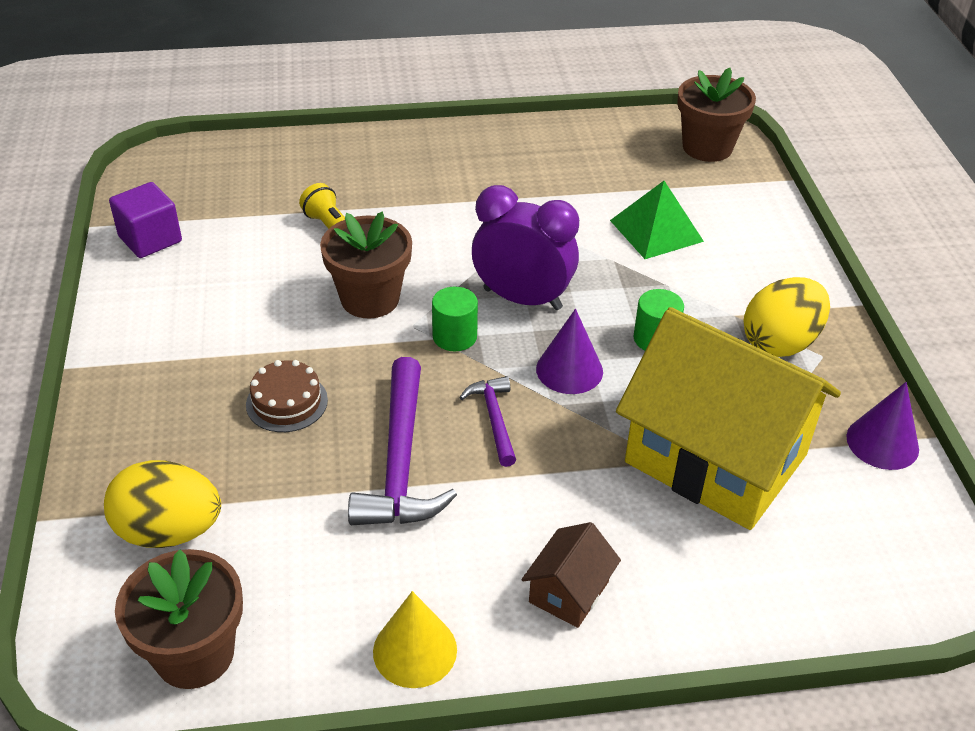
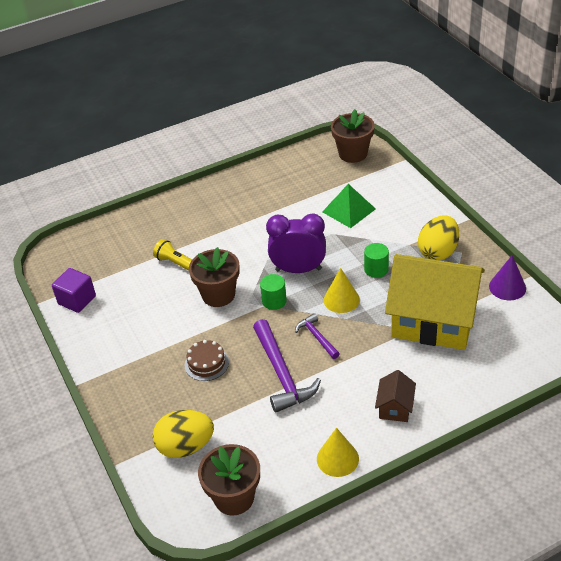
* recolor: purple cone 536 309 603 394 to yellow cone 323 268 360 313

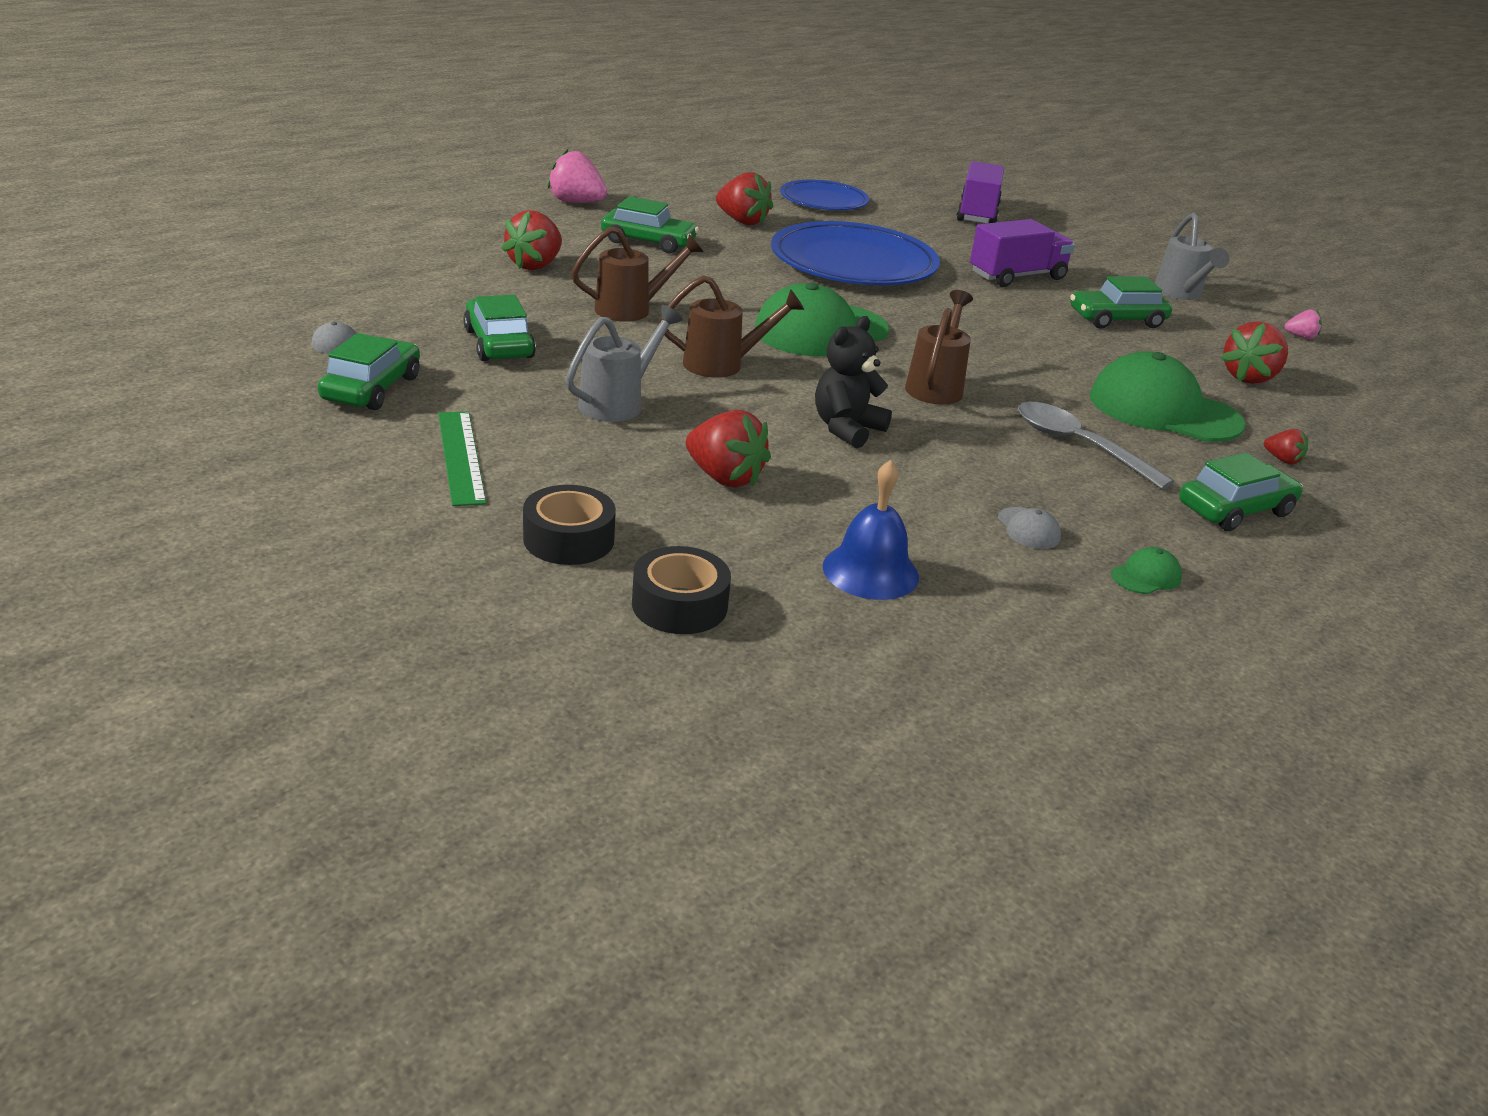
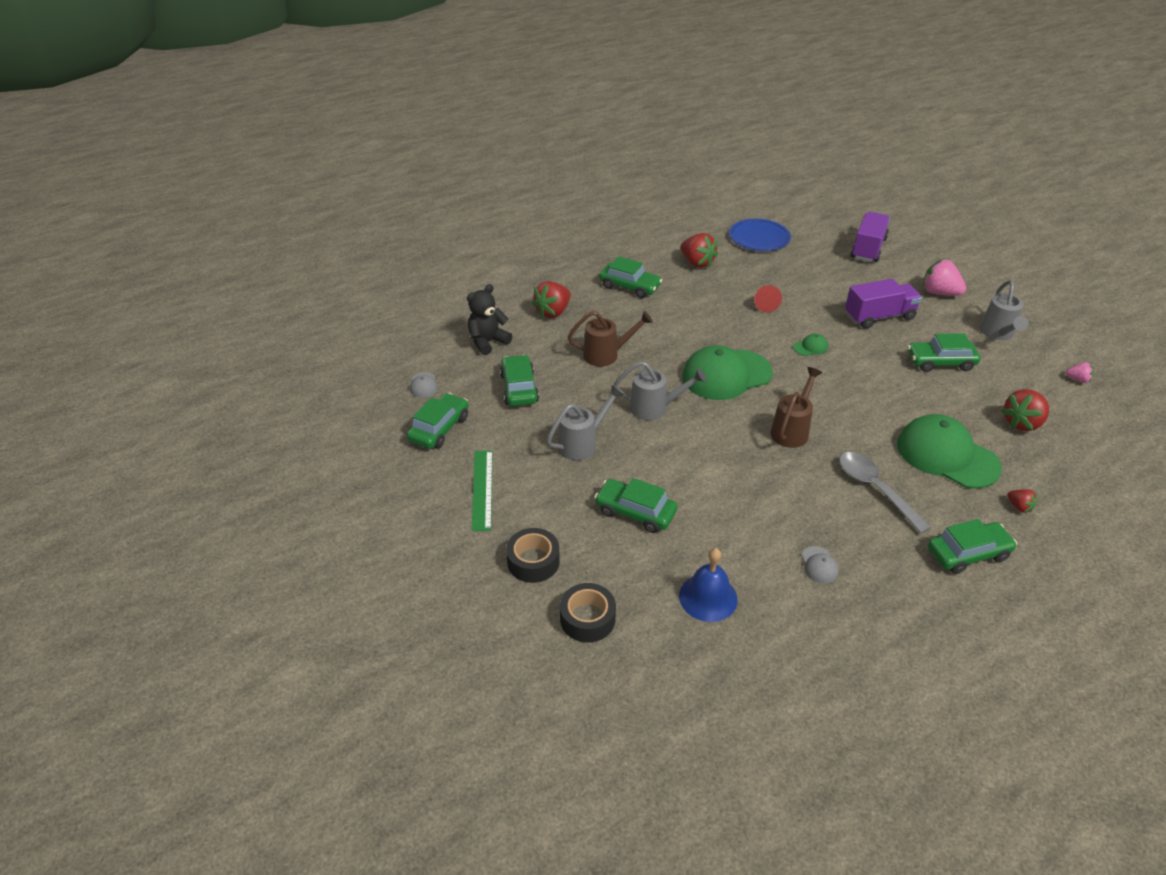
* move: pink strawberry 547 149 607 203 to 923 260 966 295
* recolor: brown watering can 658 275 804 378 to grey watering can 614 361 707 420
* replace: red strawberry 686 410 771 487 to green car 594 478 678 533
* replace: blue plate 771 221 940 285 to red cone 754 285 782 312
* move: black teddy bear 815 316 892 448 to 467 284 512 355
* move: green cap 1111 547 1182 594 to 793 334 828 356

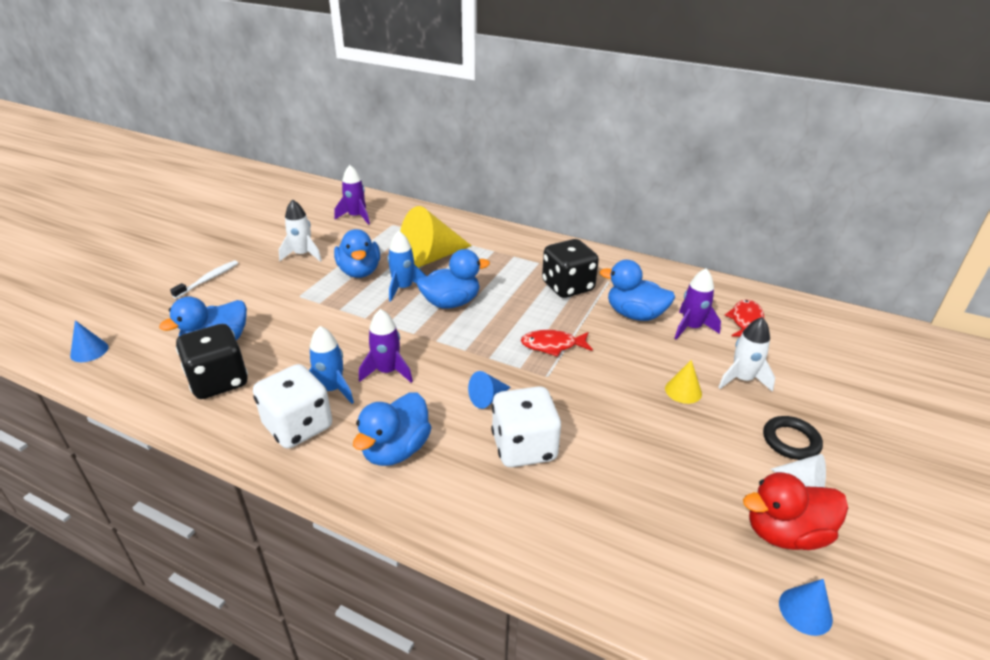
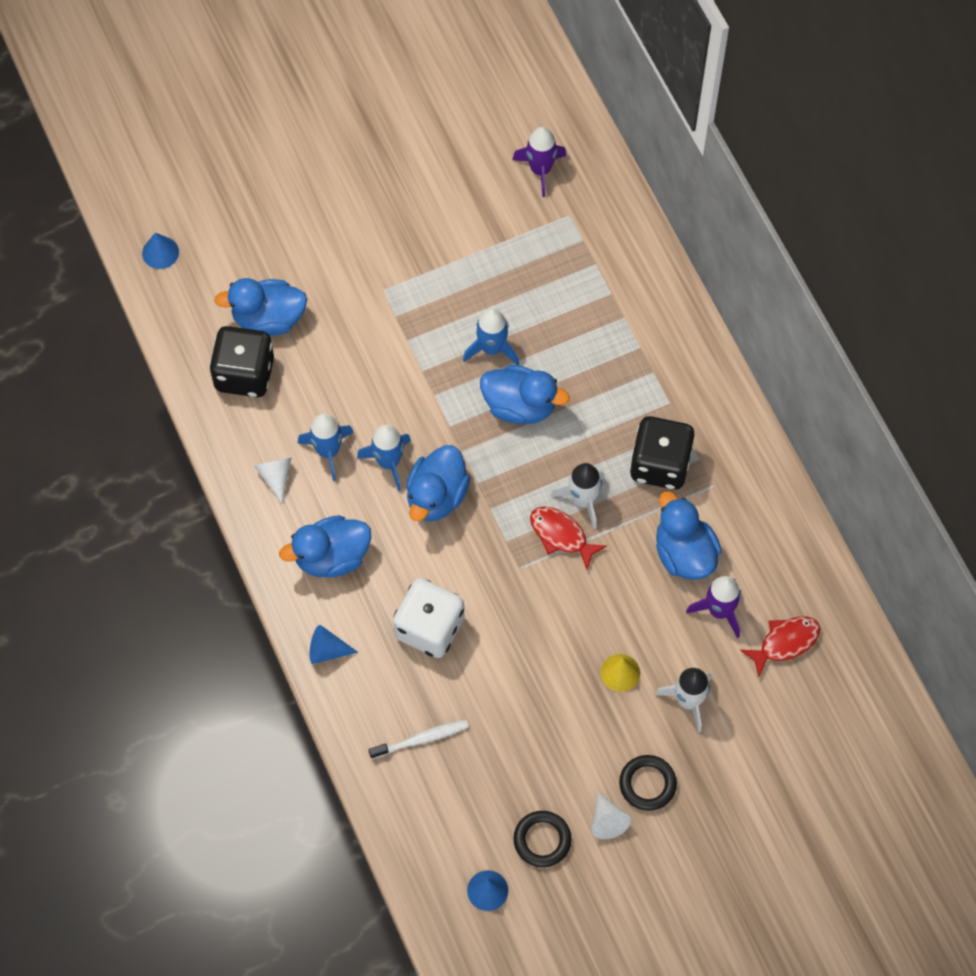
* move: white toothbrush 170 260 238 299 to 368 720 469 759
* replace: white dice 253 364 332 449 to white cone 254 457 292 503
* move: white rocket 279 199 322 262 to 551 463 604 529
* move: blue duck 334 229 380 278 to 406 445 470 522
* recolor: purple rocket 359 309 413 383 to blue rocket 357 425 411 491
* delete: yellow cone 400 206 472 268
* move: blue cone 468 371 511 409 to 310 625 358 664
* replace: red duck 743 472 848 550 to black ring 514 811 572 867

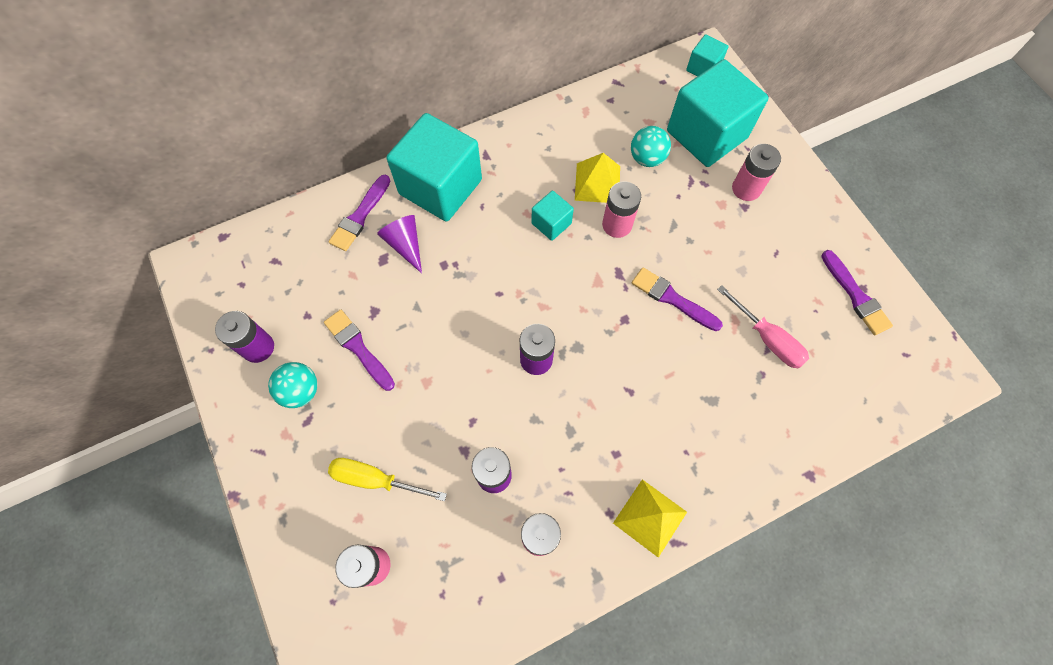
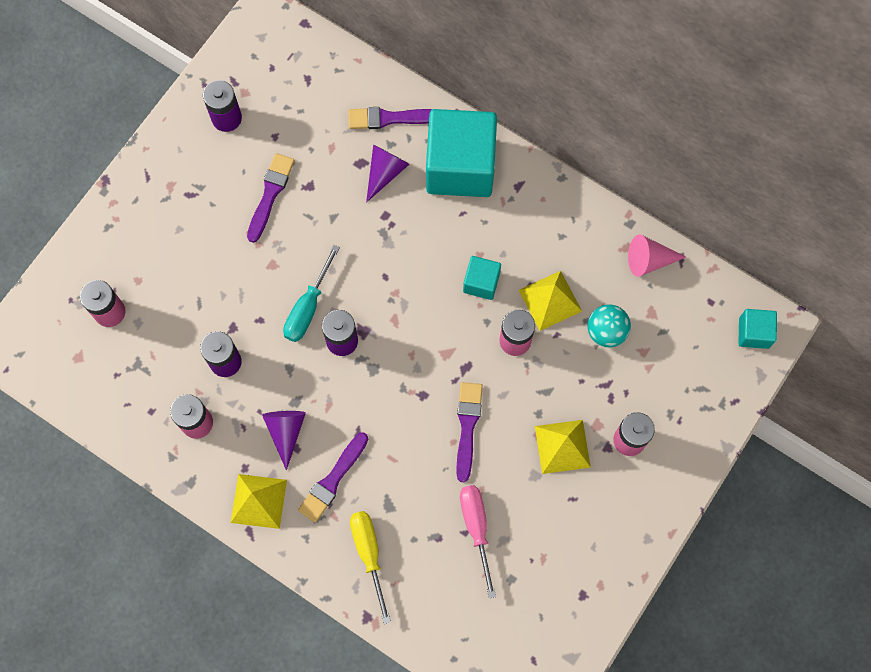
* delete: turquoise ball 268 362 317 408
* move: yellow screwdriver 328 458 447 501 to 350 511 391 624
* delete: turquoise cube 667 59 769 167
* rotate: pink screwdriver 717 285 809 369 = 460 485 496 598 150 degrees clockwise
* move: purple brush 821 250 893 335 to 298 432 368 523
* insert: purple cone 262 411 306 471
* insert: turquoise screwdriver 283 245 340 342
* insert: yellow pyramid 535 420 591 474
* insert: pink cone 628 234 686 277

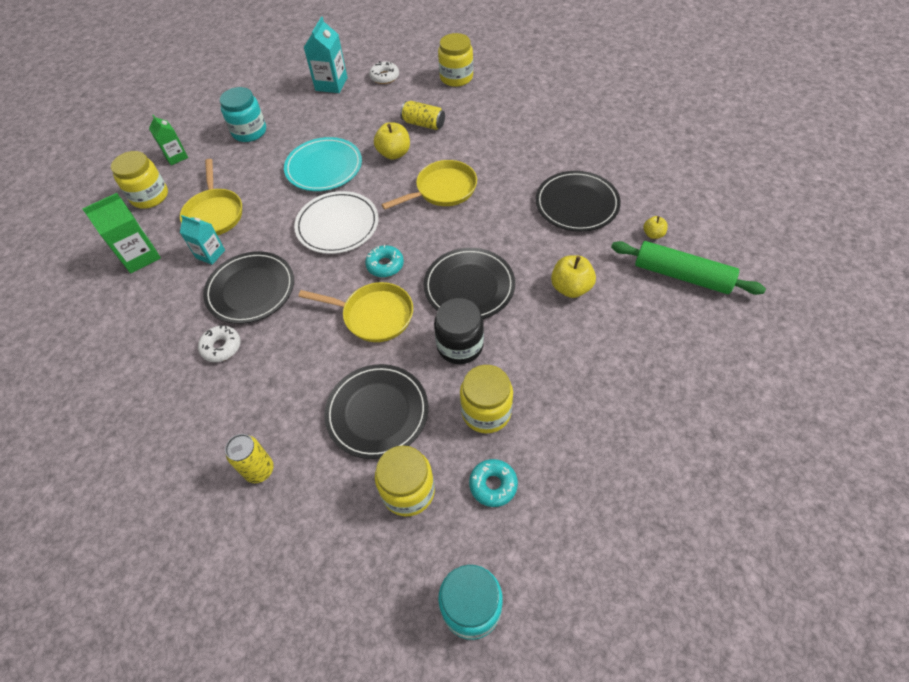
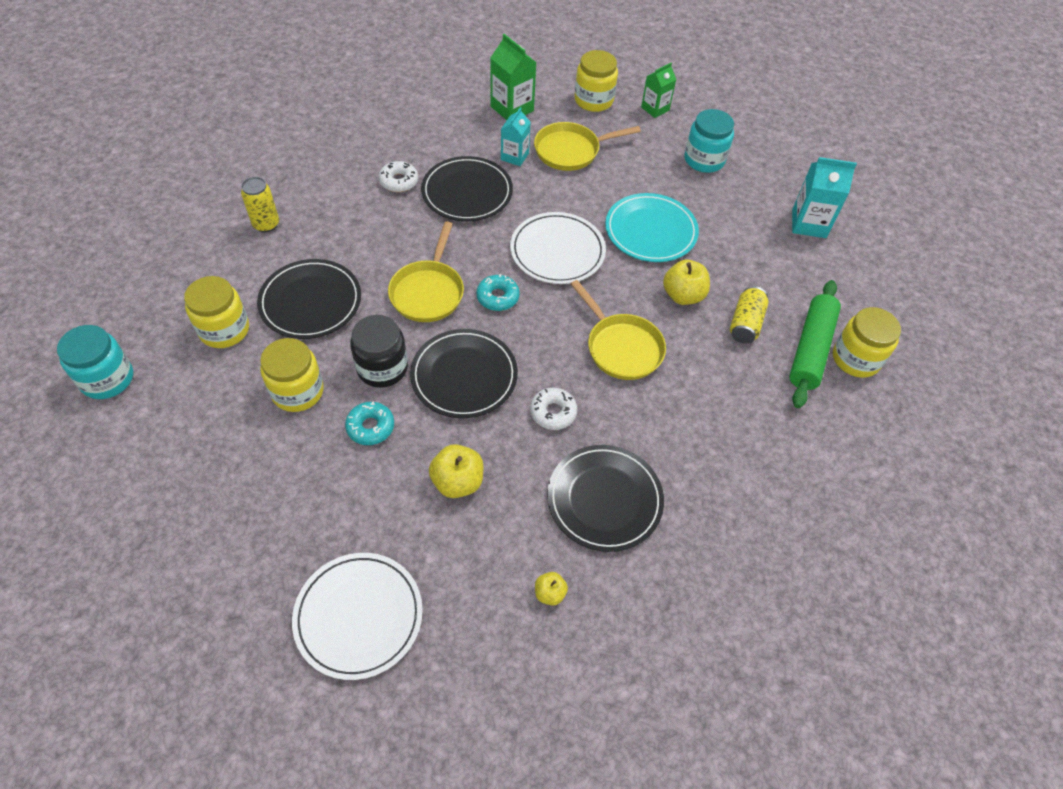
* move: white donut 369 61 399 84 to 530 388 577 430
* move: turquoise donut 469 459 518 507 to 345 401 394 445
* move: green rolling pin 611 241 766 295 to 789 280 841 408
* insert: white plate 292 553 423 680

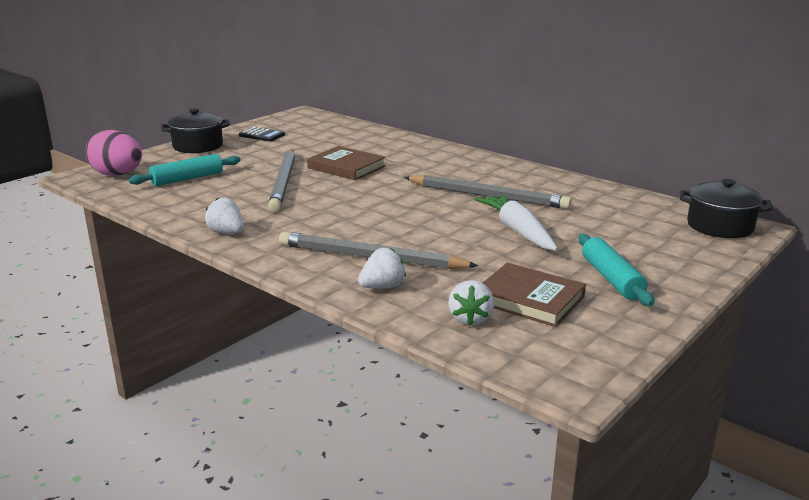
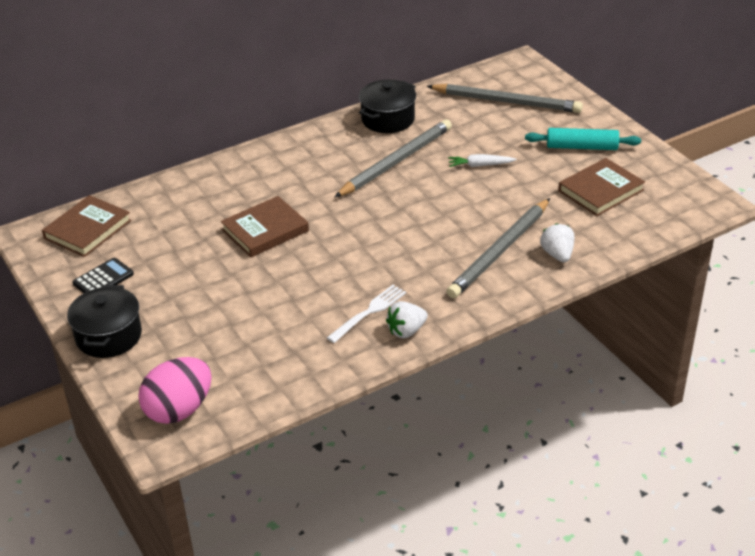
* delete: turquoise rolling pin 129 154 240 186
* move: grey pencil 268 149 295 212 to 427 84 583 113
* delete: white strawberry 448 280 494 325
* resize: white carrot 475 194 558 251 = 448 154 517 167 x0.56
* move: black pot 680 179 772 238 to 359 80 416 133
* insert: brown book 42 195 131 257
* insert: white fork 327 285 406 343

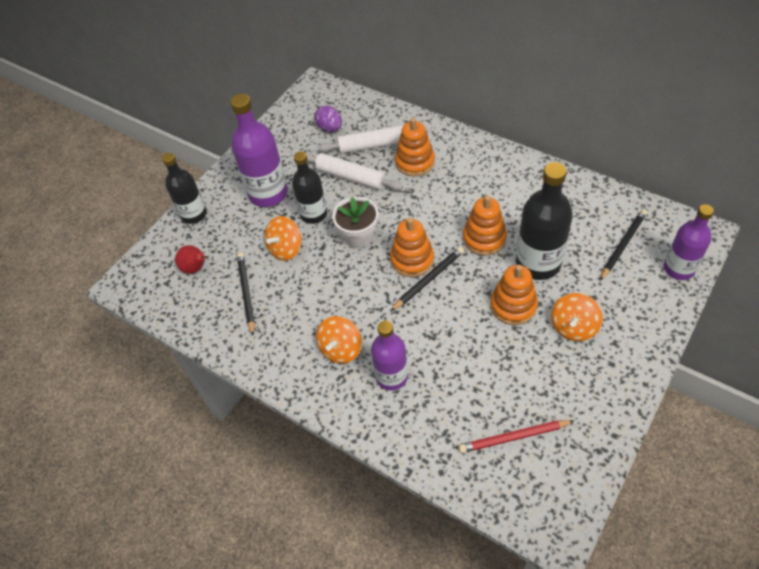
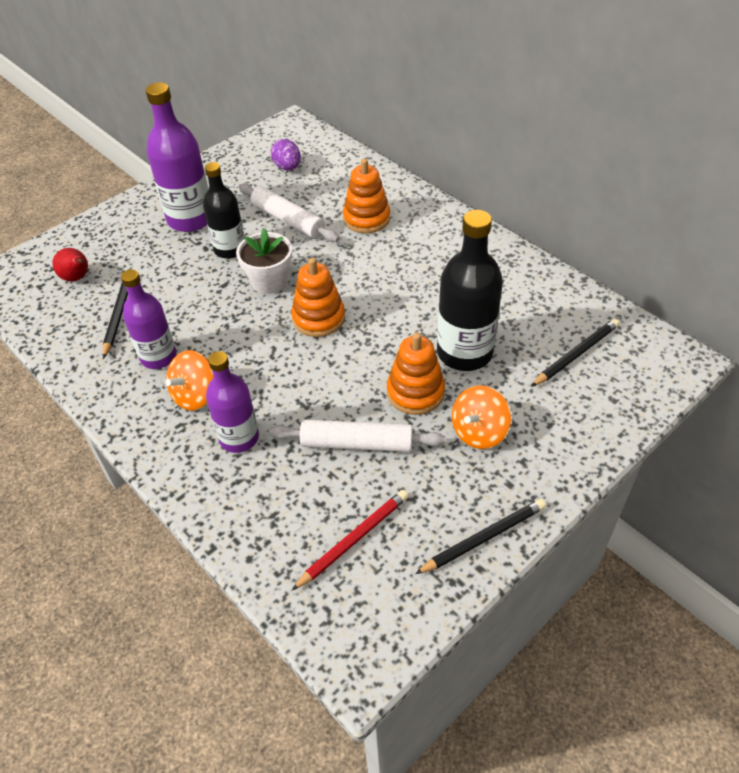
* delete: black bottle 162 153 207 224
* delete: orange spinning top 265 216 301 261
* move: white rolling pin 317 125 428 154 to 269 420 445 452
* move: black pencil 391 247 464 311 to 415 499 546 574
* rotate: red pencil 458 420 574 453 = 291 490 408 591 135 degrees clockwise
* delete: orange stacking toy 463 195 507 256
* move: purple bottle 664 204 714 280 to 121 269 177 369

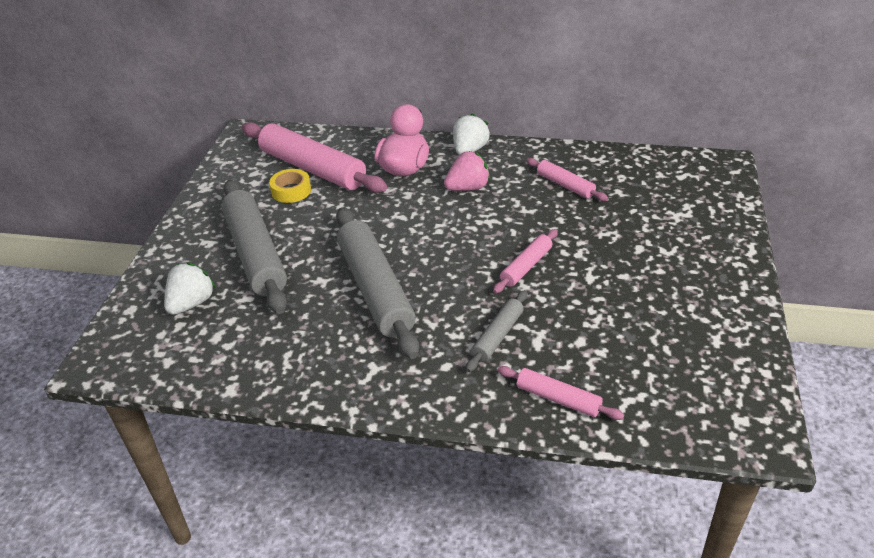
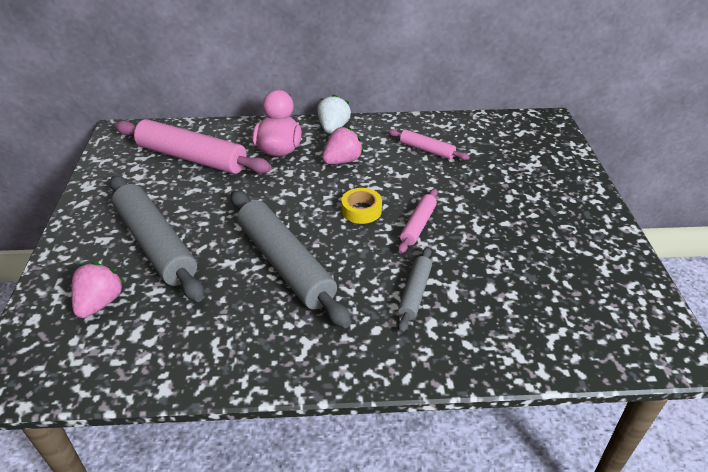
* recolor: white strawberry 164 263 216 315 to pink strawberry 72 262 124 318
* move: yellow tape 269 169 311 203 to 341 188 382 224
* delete: pink rolling pin 497 366 624 420

